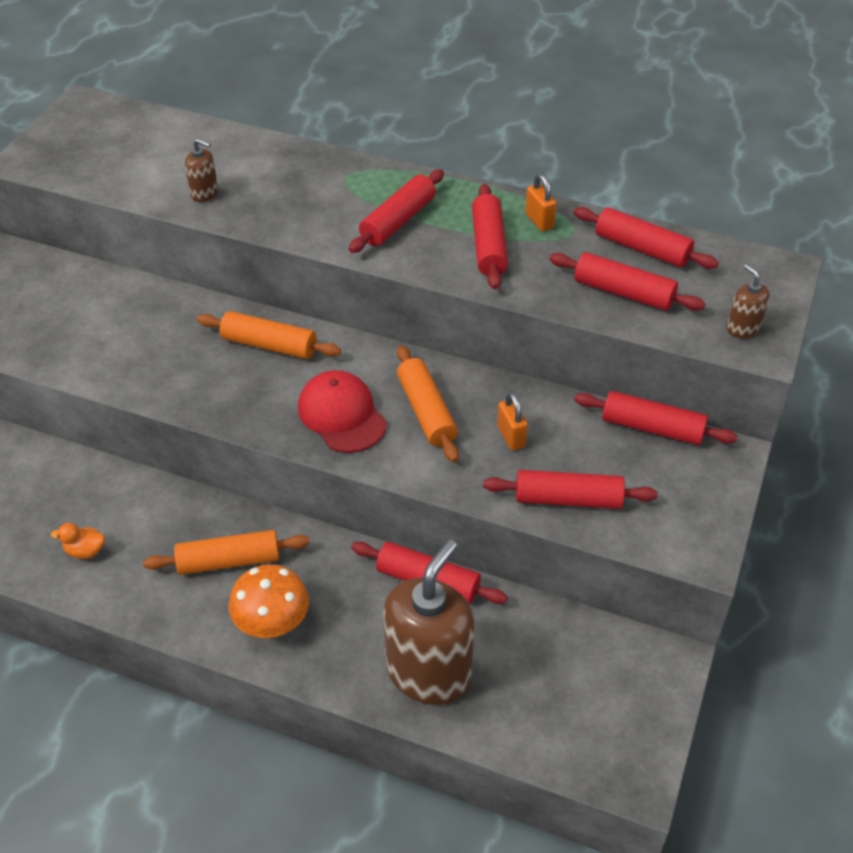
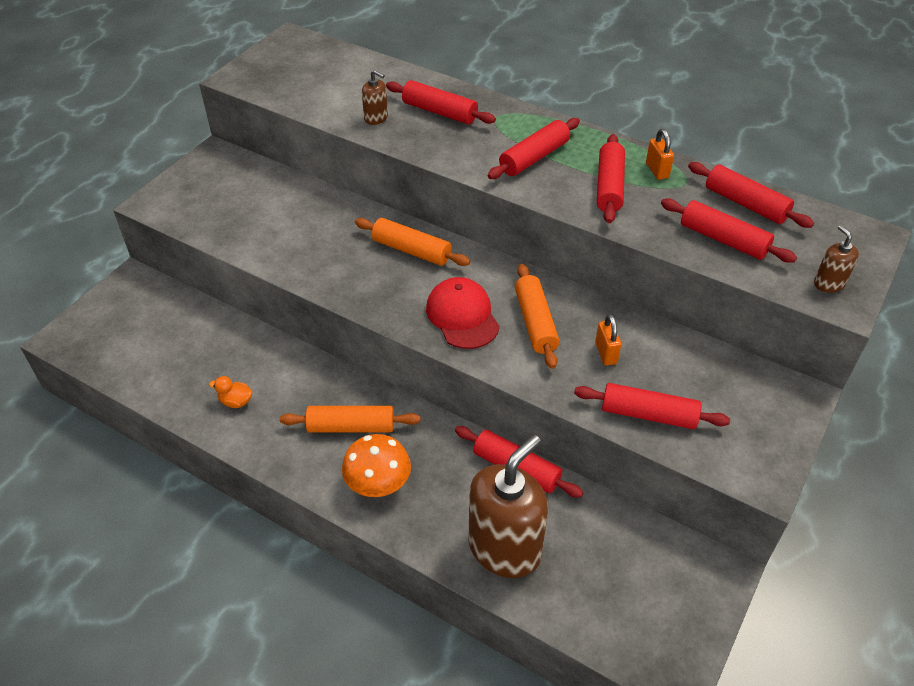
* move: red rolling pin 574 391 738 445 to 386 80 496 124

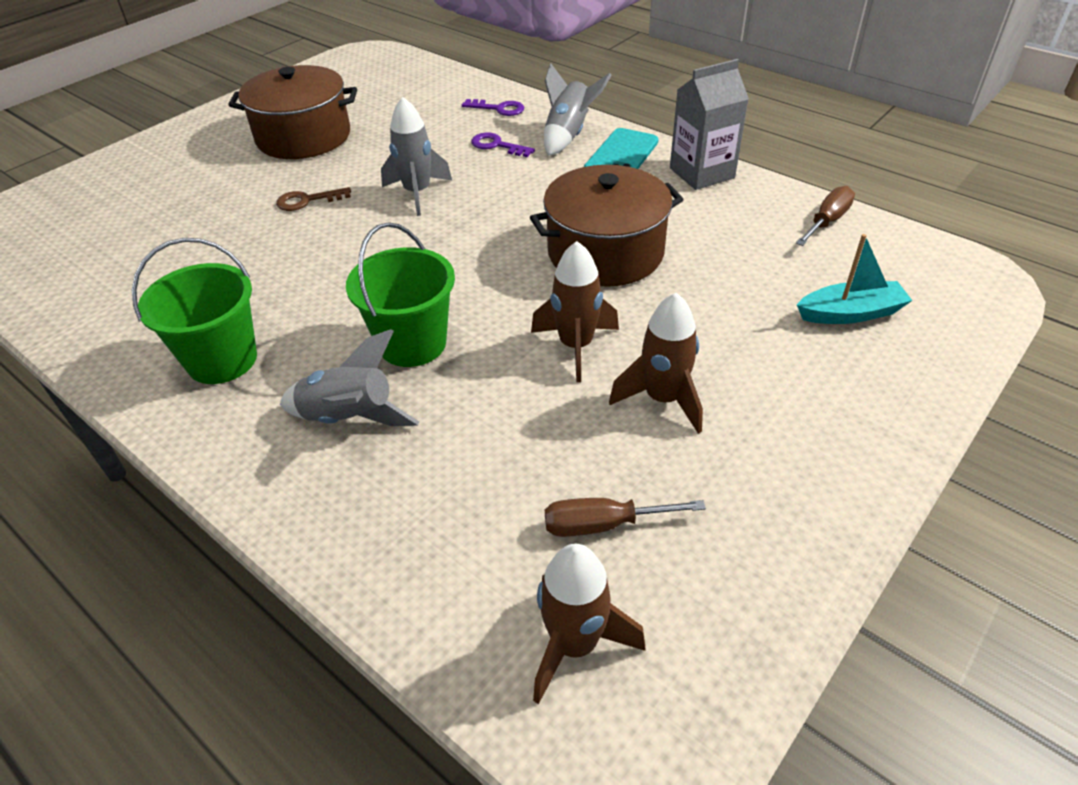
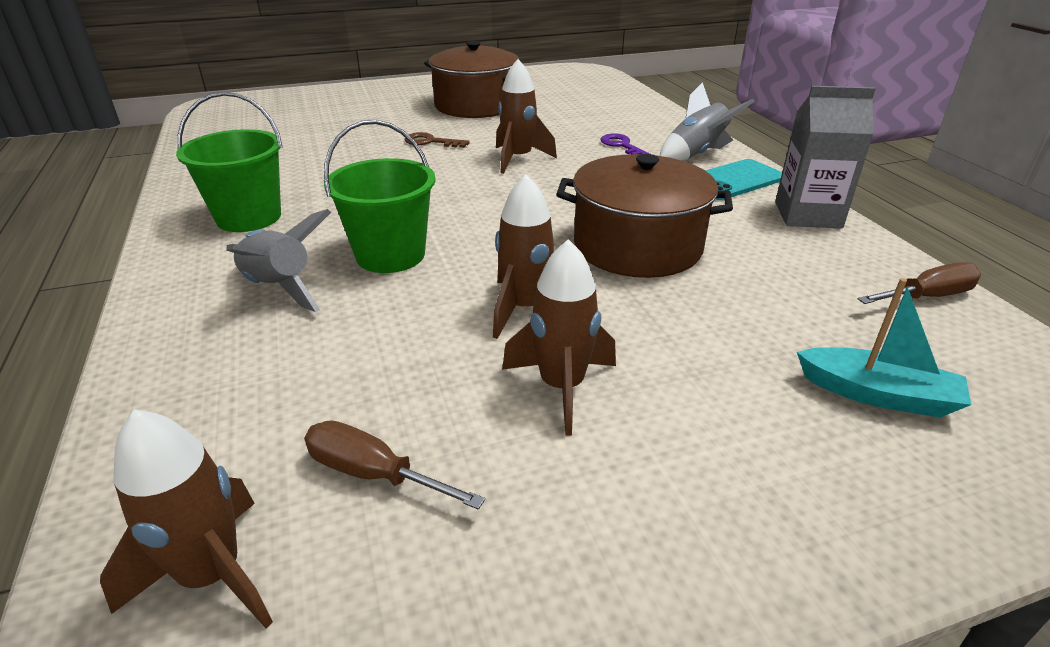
* recolor: grey rocket 381 97 452 216 to brown rocket 496 59 557 174
* delete: purple key 462 99 524 116

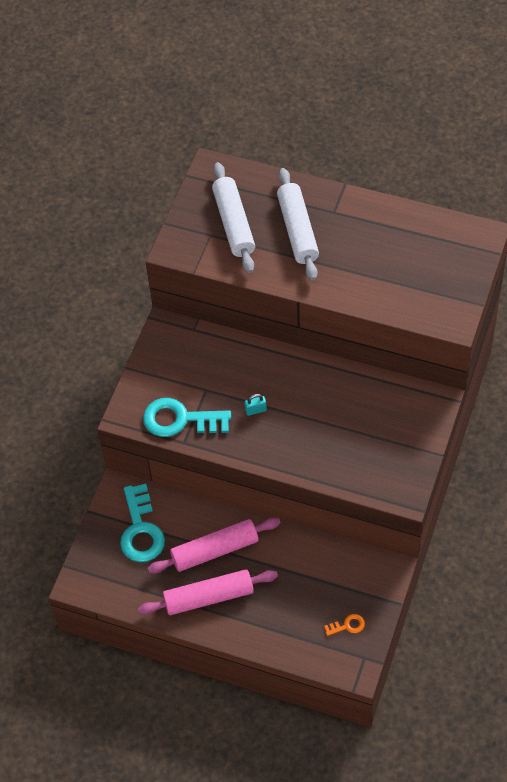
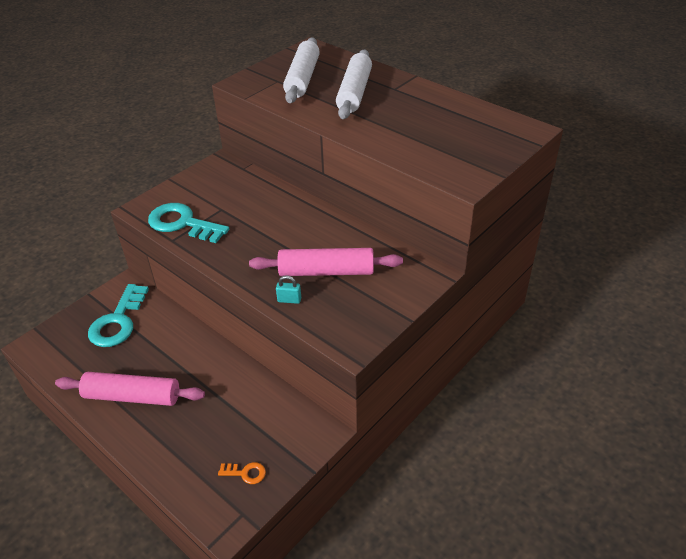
* move: pink rolling pin 148 517 281 574 to 249 248 403 276
* move: turquoise padlock 245 394 267 416 to 276 275 301 304

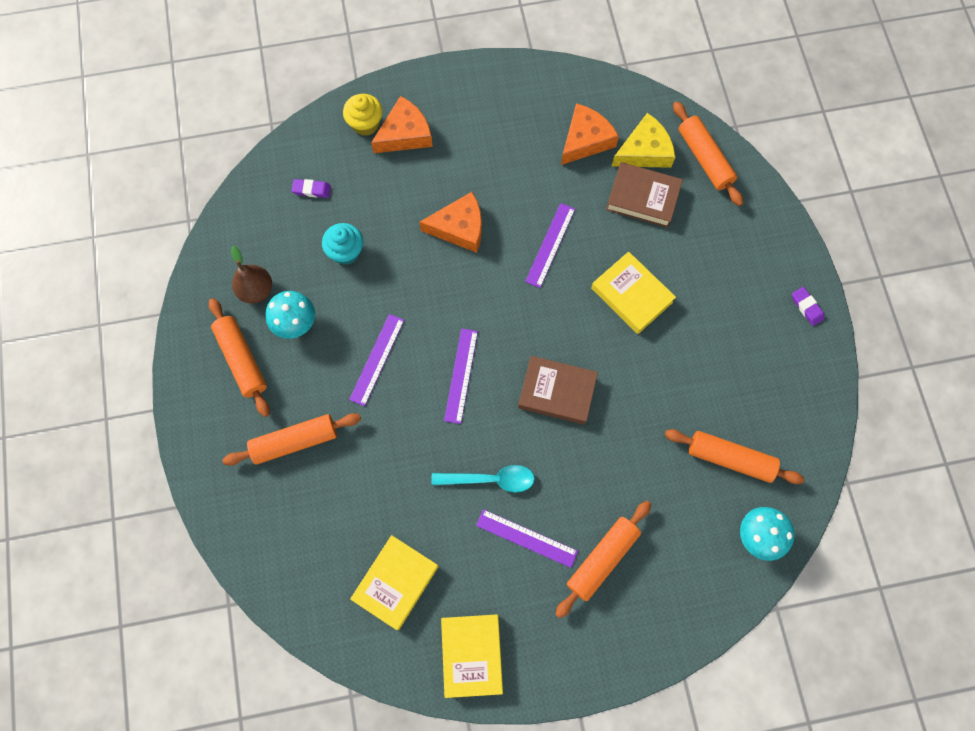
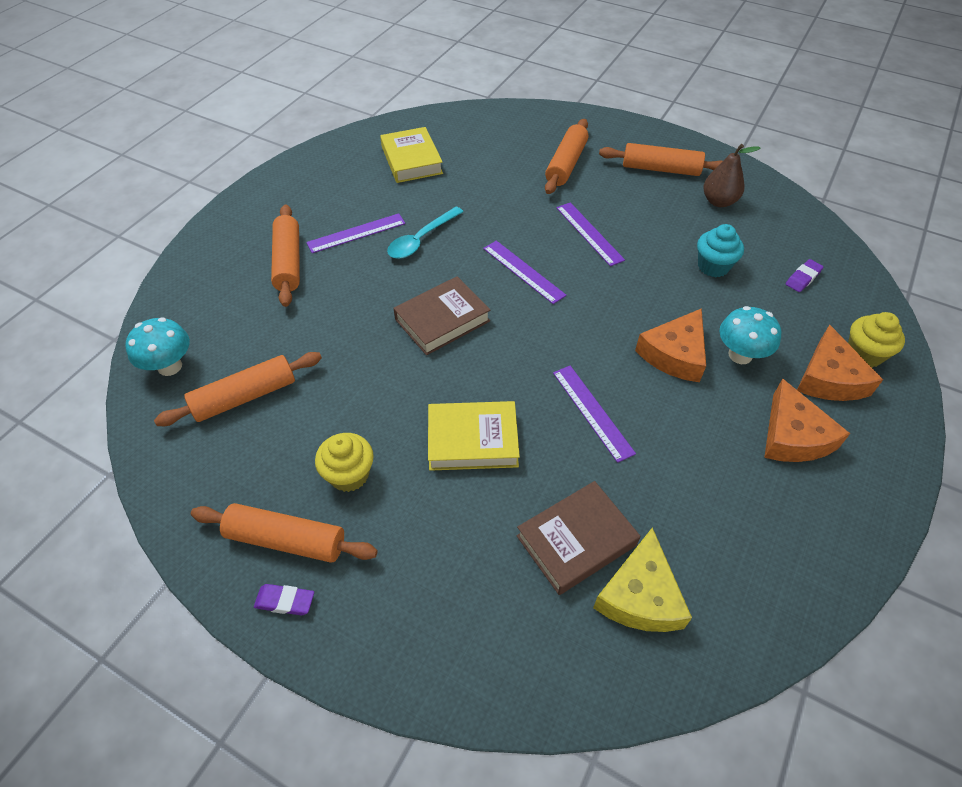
* move: turquoise mushroom 265 291 315 339 to 719 306 781 364
* delete: yellow book 441 614 503 698
* move: orange cheese 561 103 619 165 to 764 379 850 462
* move: orange rolling pin 673 101 743 206 to 191 503 378 563
* insert: yellow cupcake 315 433 374 492

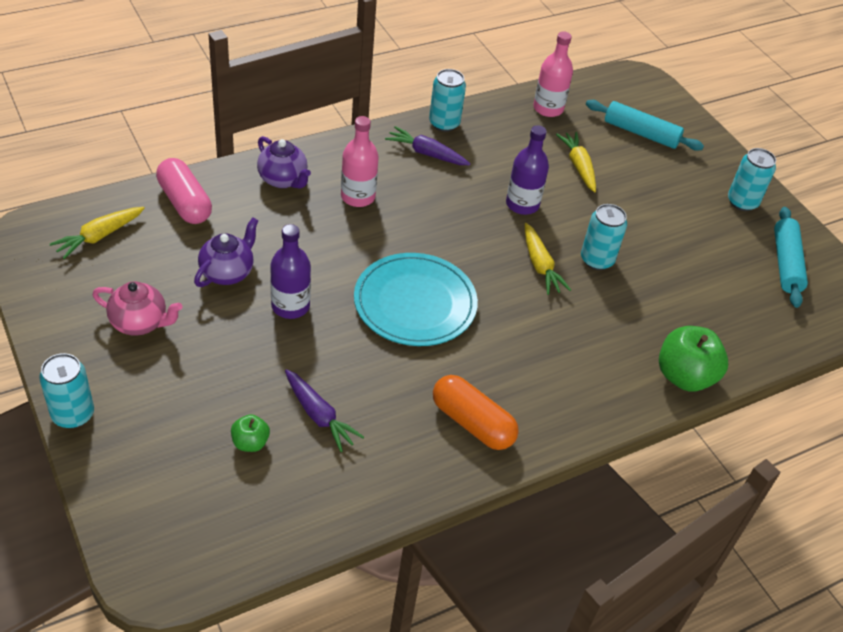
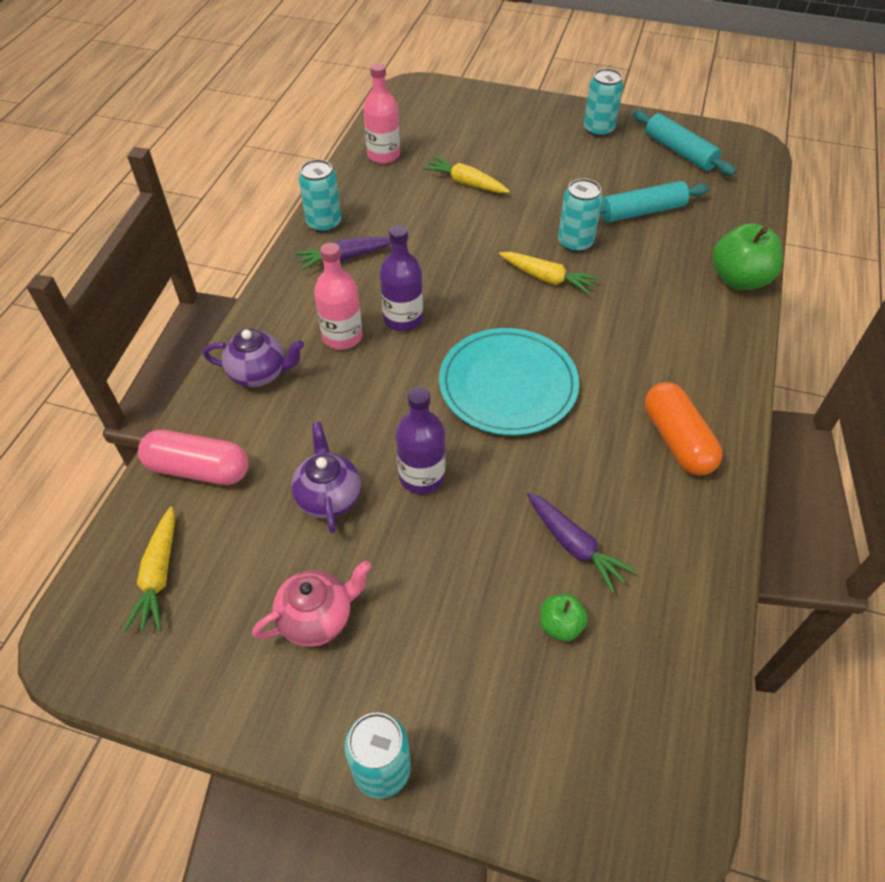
* rotate: purple carrot 285 369 364 452 = 527 492 637 593 45 degrees clockwise
* rotate: orange capsule 433 375 519 450 = 645 382 722 476 75 degrees clockwise
* move: purple bottle 506 125 549 215 to 380 225 423 331
* move: turquoise rolling pin 586 100 704 151 to 600 181 709 222

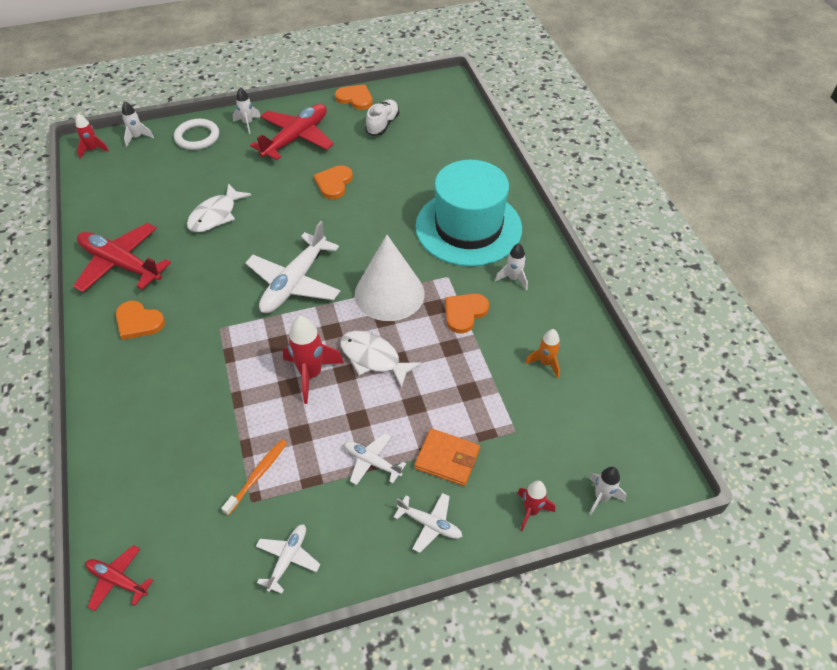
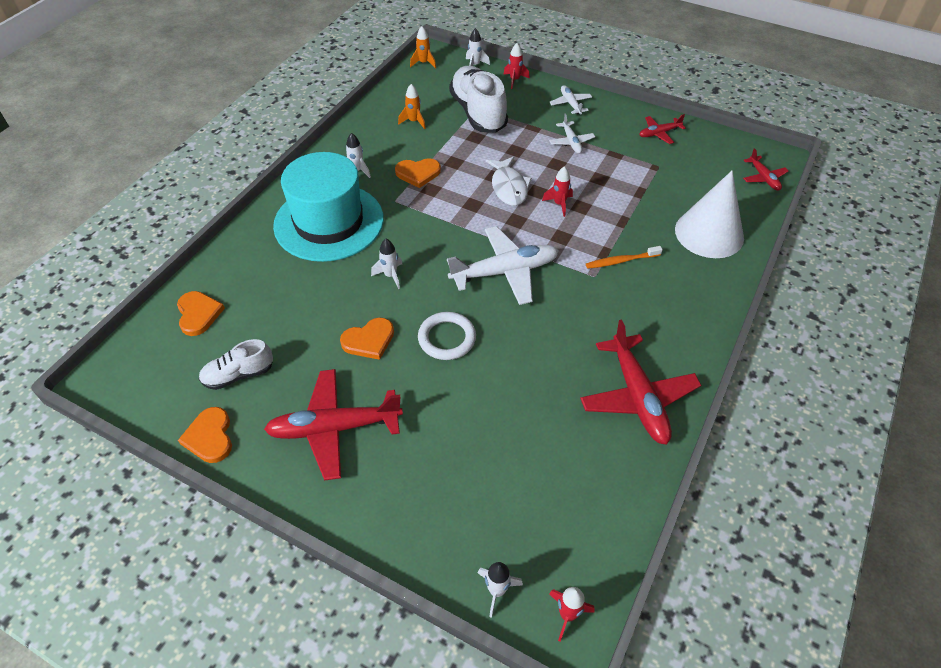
* move: orange heart 116 301 165 340 to 177 291 225 336
* move: white ring 174 119 219 150 to 418 312 476 360
* delete: white fish 187 183 251 233
* move: orange toothbrush 221 439 287 516 to 586 246 663 269
* move: white rocket 233 87 261 134 to 371 239 402 289
* recolor: white plane 256 524 321 594 to red plane 639 114 686 144
* resize: red rocket 283 316 344 404 = 542 166 573 217 x0.60
* move: white cone 355 235 425 321 to 675 171 744 258
* delete: orange wallet 414 428 480 486
* insert: orange rocket 410 26 436 69
* insert: white shoe 449 66 508 133

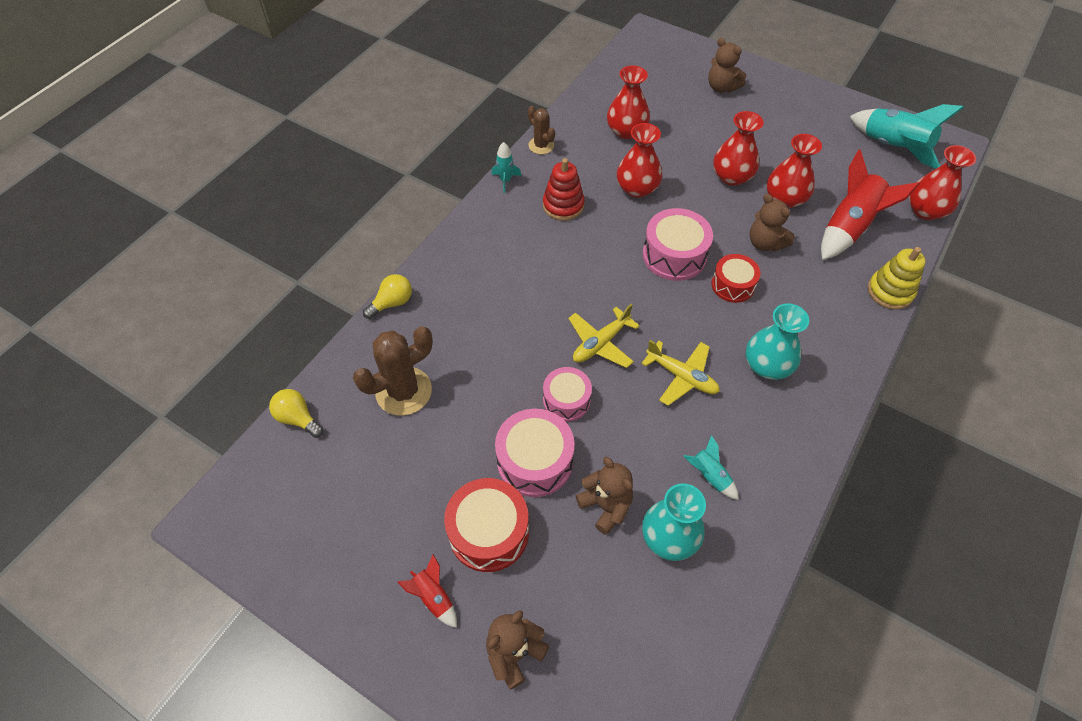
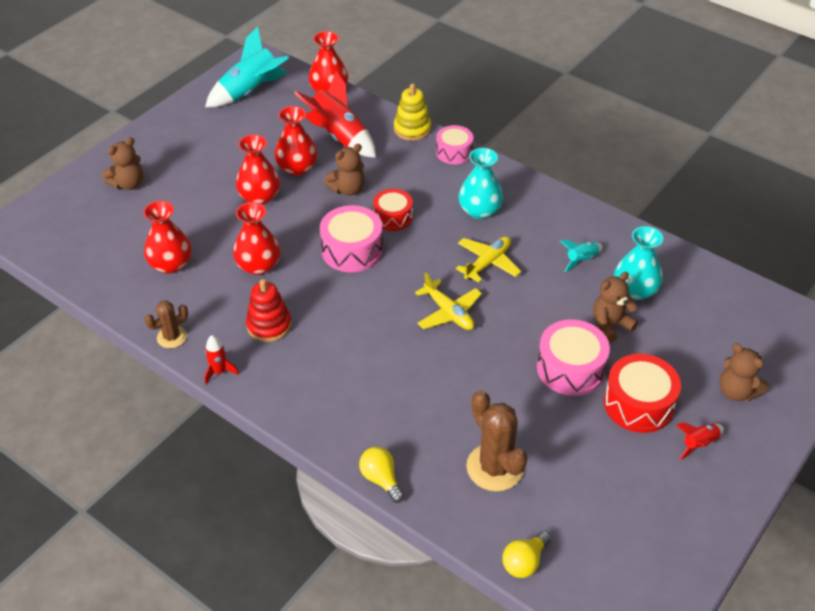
* recolor: turquoise rocket 491 142 521 193 to red rocket 204 335 239 385
* move: pink drum 543 367 592 421 to 436 125 473 164

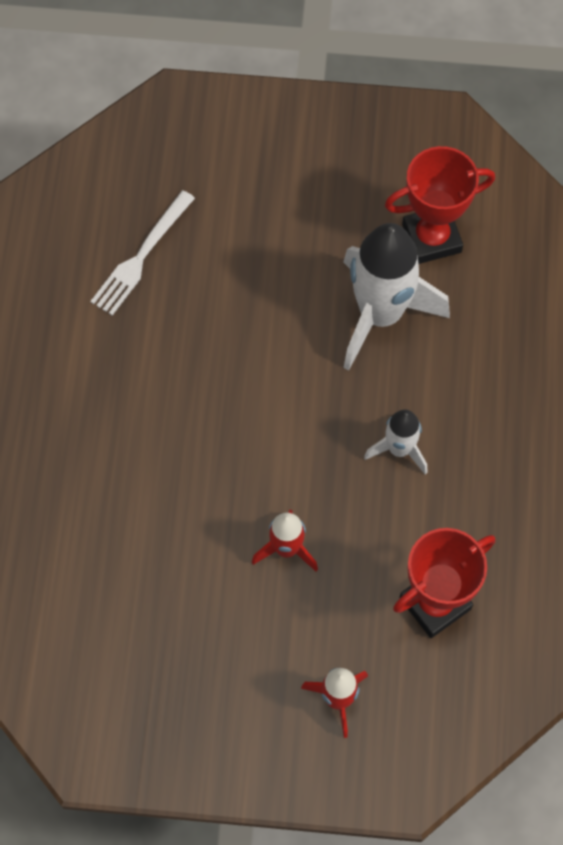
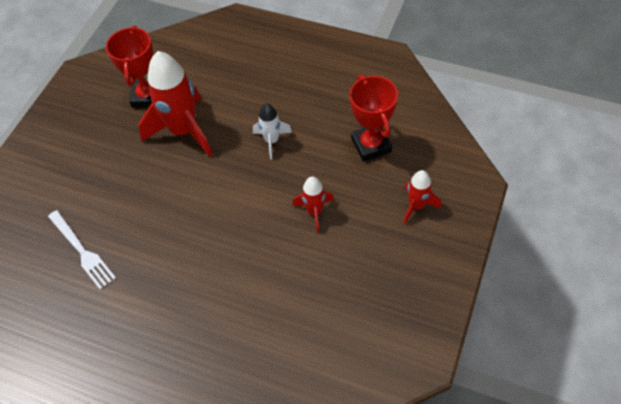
* recolor: white rocket 343 223 450 370 to red rocket 138 51 212 157

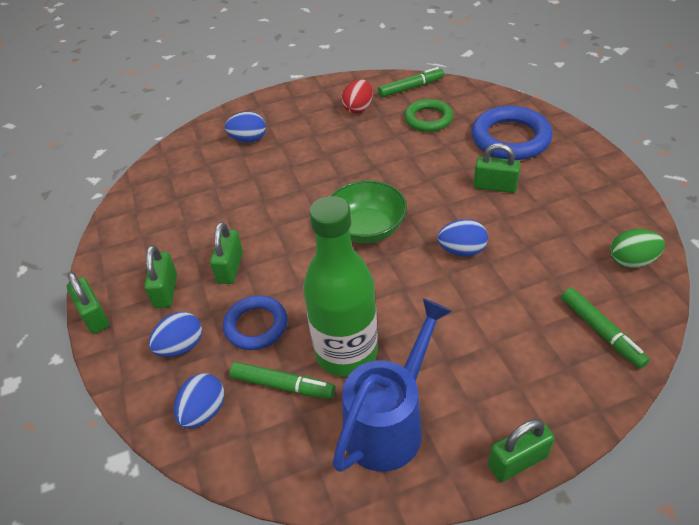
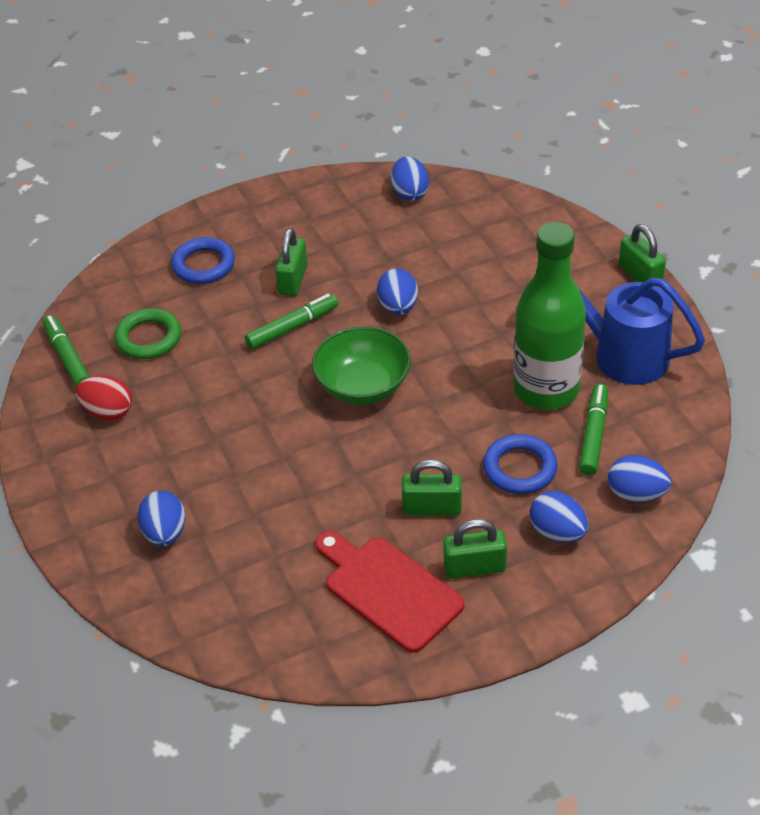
* delete: green padlock 67 272 109 334
* resize: blue ring 471 106 553 160 = 171 237 235 284 x0.65
* move: green marker 561 288 650 369 to 245 294 339 349
* recolor: green egg 610 229 665 268 to blue egg 391 156 429 201
* insert: red cutting board 315 531 465 653

